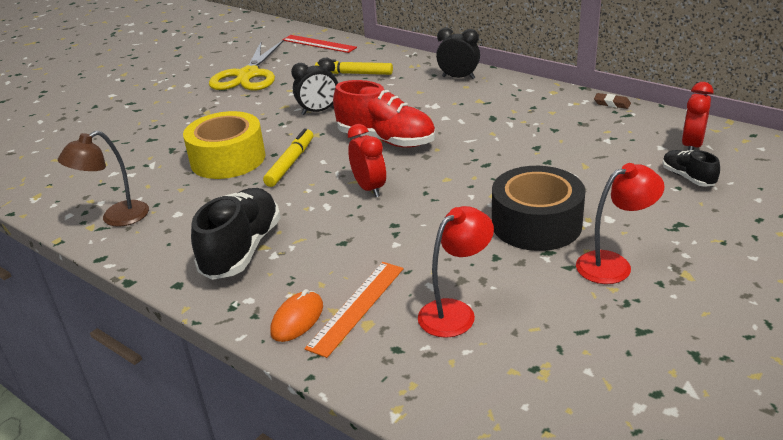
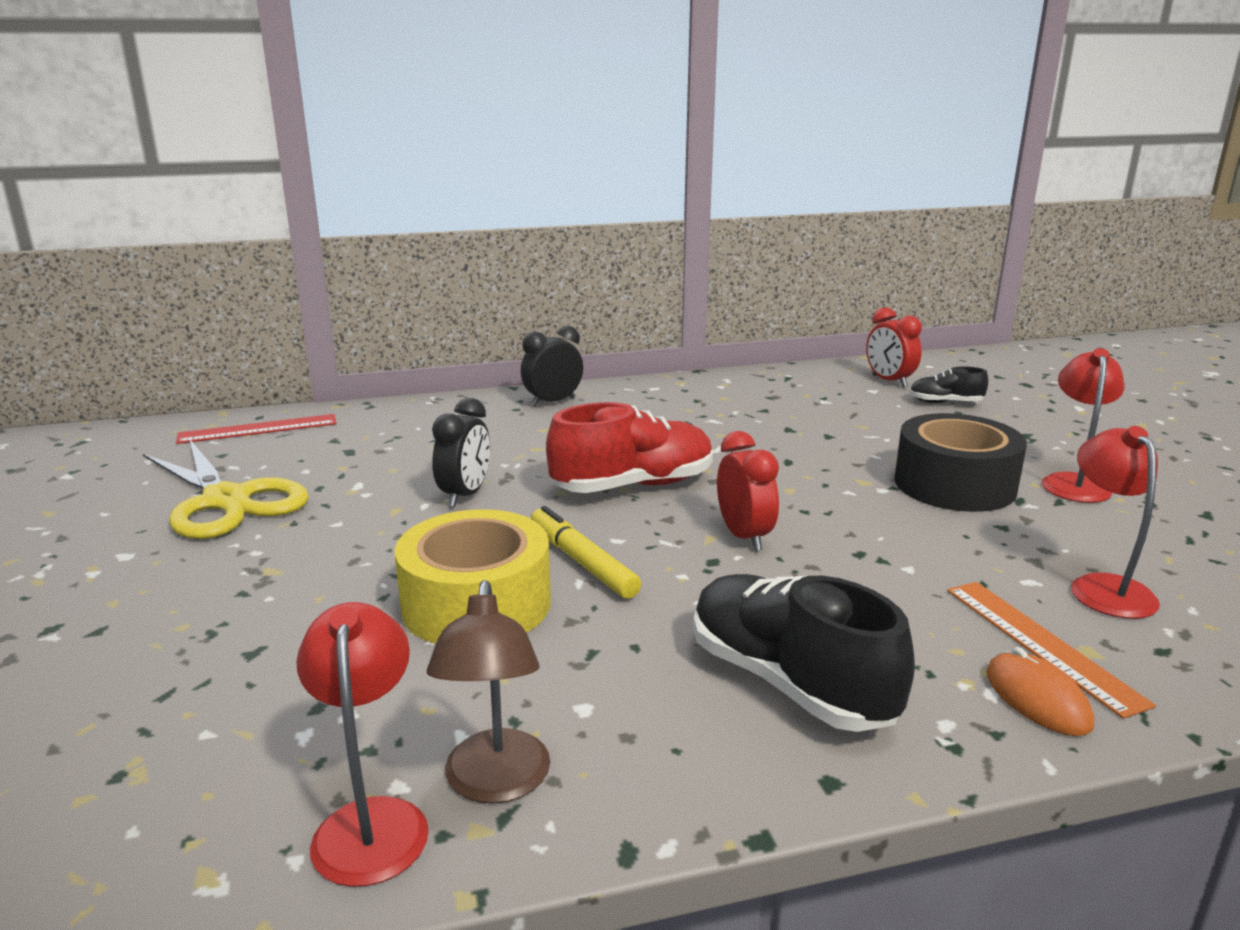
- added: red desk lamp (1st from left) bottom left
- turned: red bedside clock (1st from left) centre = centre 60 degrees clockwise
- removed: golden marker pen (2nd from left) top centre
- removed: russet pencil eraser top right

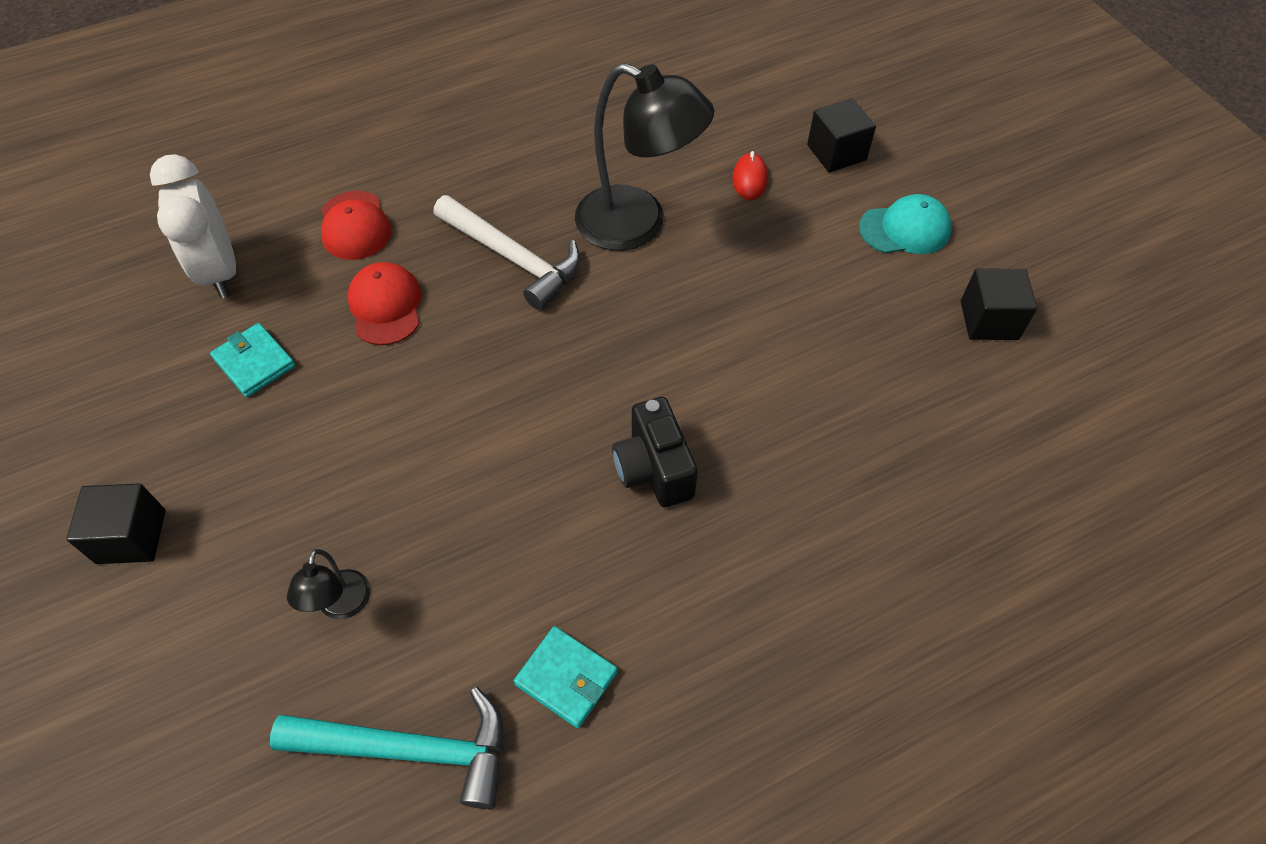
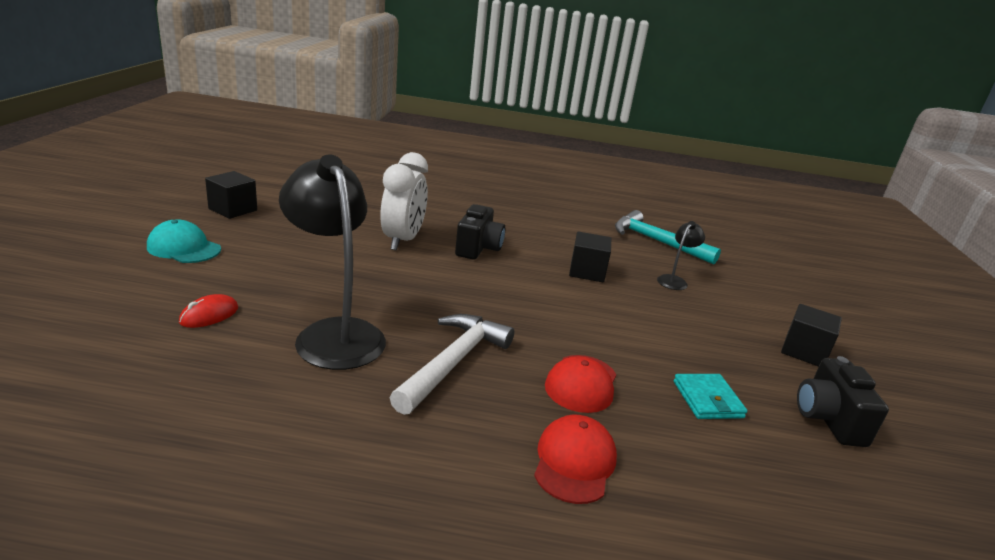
- moved: snow-white bedside clock top left to centre
- turned: snow-white carpenter's hammer top centre = centre 45 degrees clockwise
- moved: ebony block (2nd from left) top centre to centre
- added: ebony compact camera (2nd from left) bottom right
- removed: teal wallet (2nd from left) bottom centre

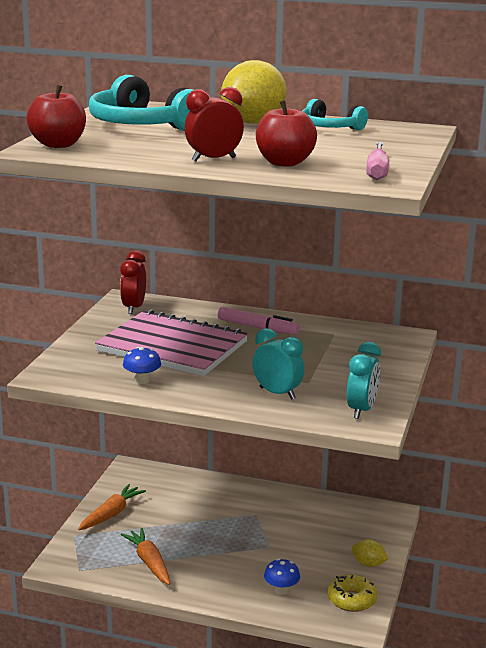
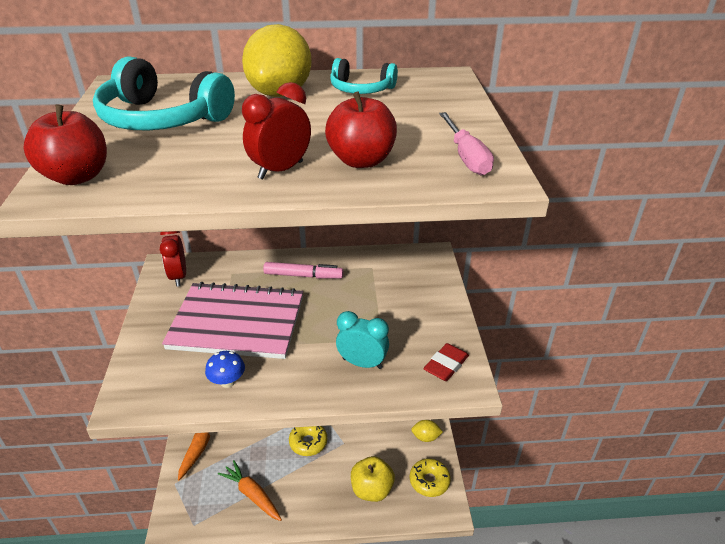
- added: golden doughnut (1st from left) bottom centre
- replaced: royal blue toadstool (2nd from left) bottom centre to golden apple bottom centre
- replaced: teal bedside clock (2nd from left) middle right to red pencil eraser centre

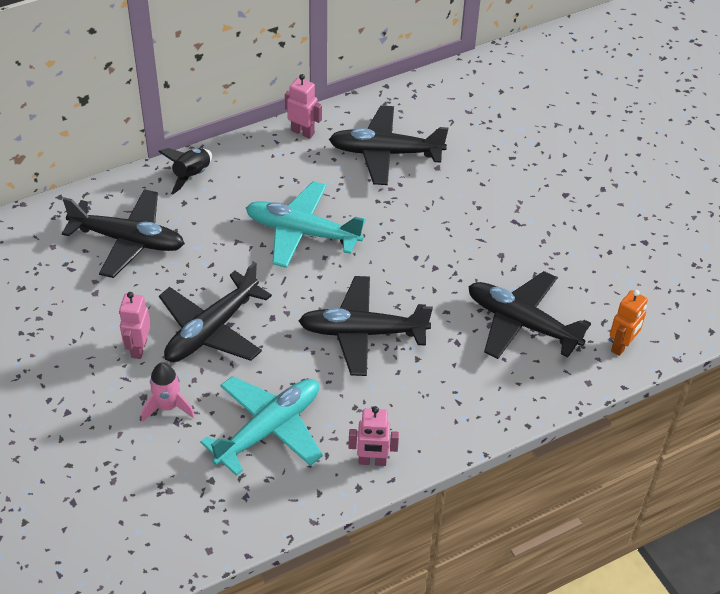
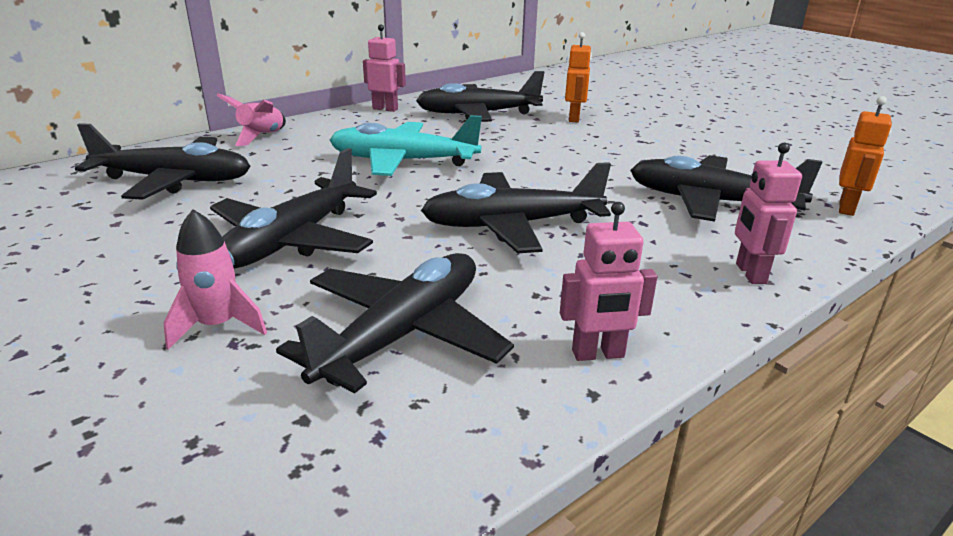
- recoloured: ebony spaceship top left to rosy spaceship (2nd from left) top left
- recoloured: teal plane (1st from left) bottom centre to ebony plane (3rd from left) centre
- added: bright orange robot figure (1st from left) top centre
- moved: rosy robot figure (1st from left in the first image) middle left to rosy robot figure (3rd from left) middle right

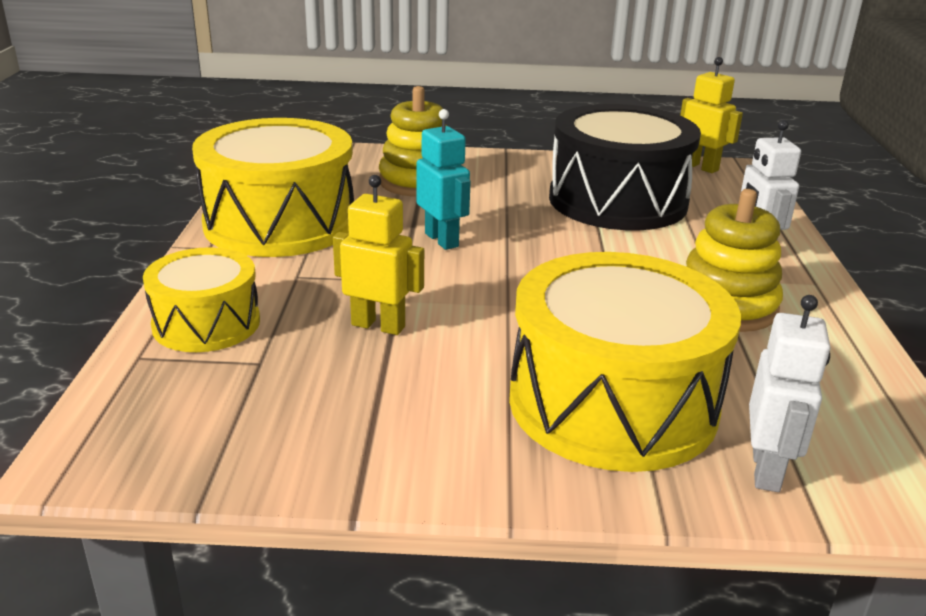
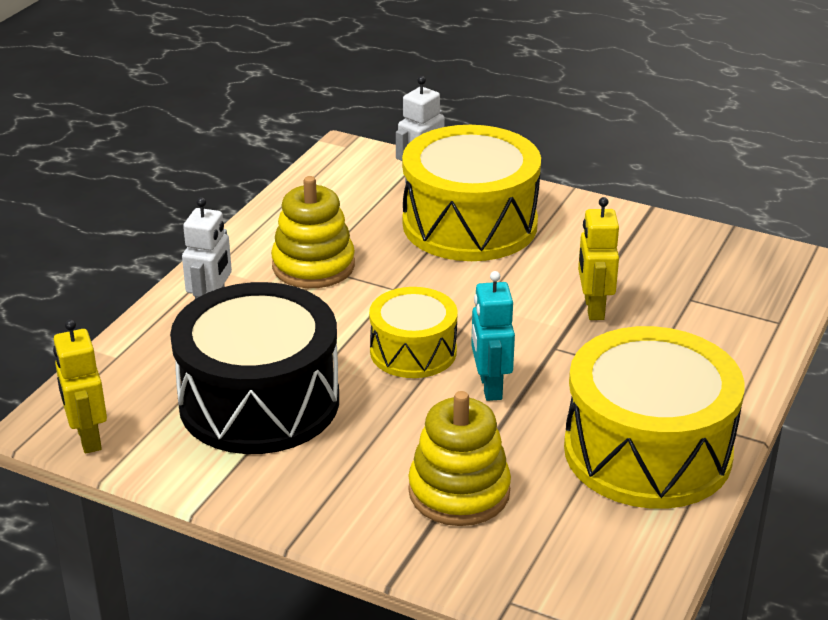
- moved: golden snare drum (1st from left) middle left to centre
- turned: golden robot figure (1st from left in the first image) centre = middle right 45 degrees clockwise

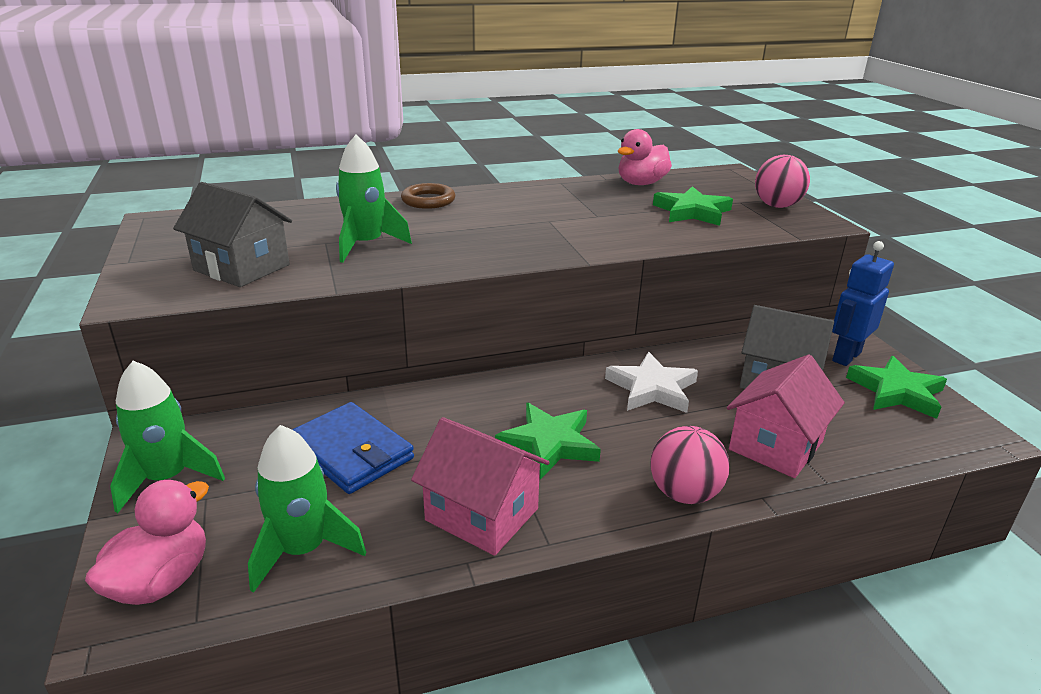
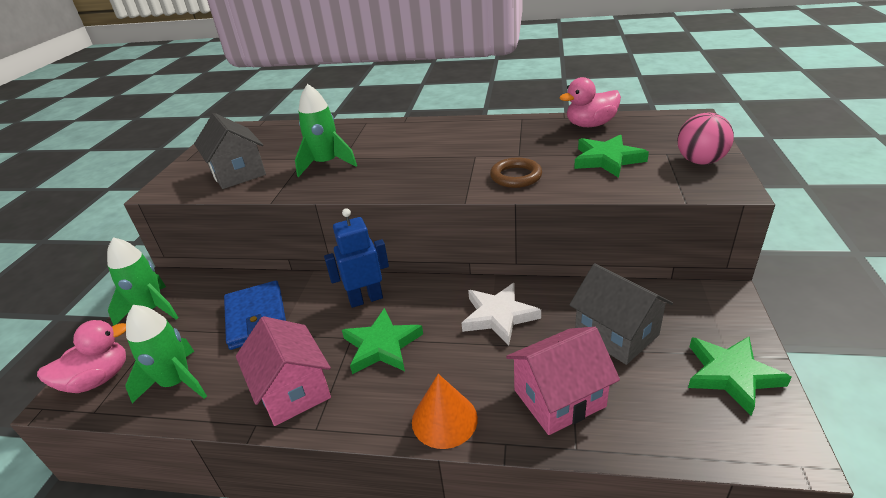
- moved: royal blue robot figure middle right to centre
- replaced: rosy sphere (1st from left) bottom centre to bright orange cone shape bottom centre
- moved: russet torus top centre to centre

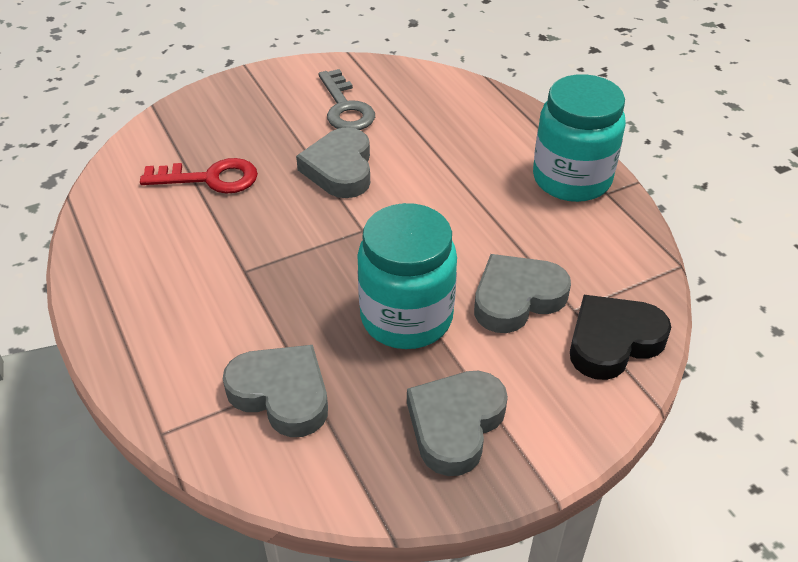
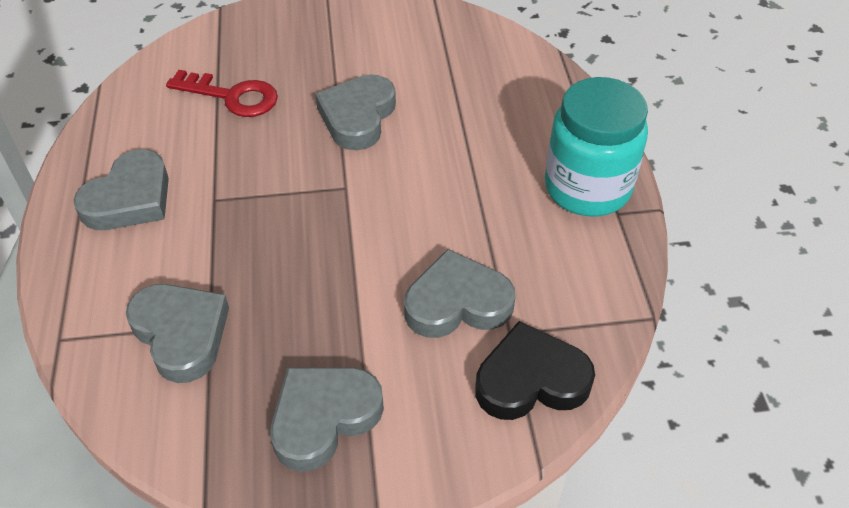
- added: ash-grey heart shape (1st from left) middle left
- removed: ash-grey door key top centre
- removed: teal jam jar (1st from left) centre

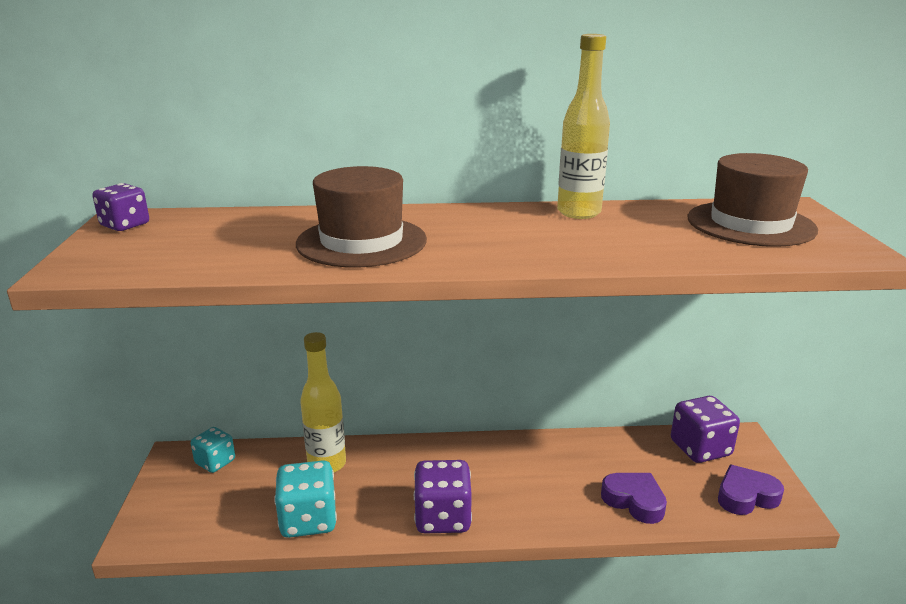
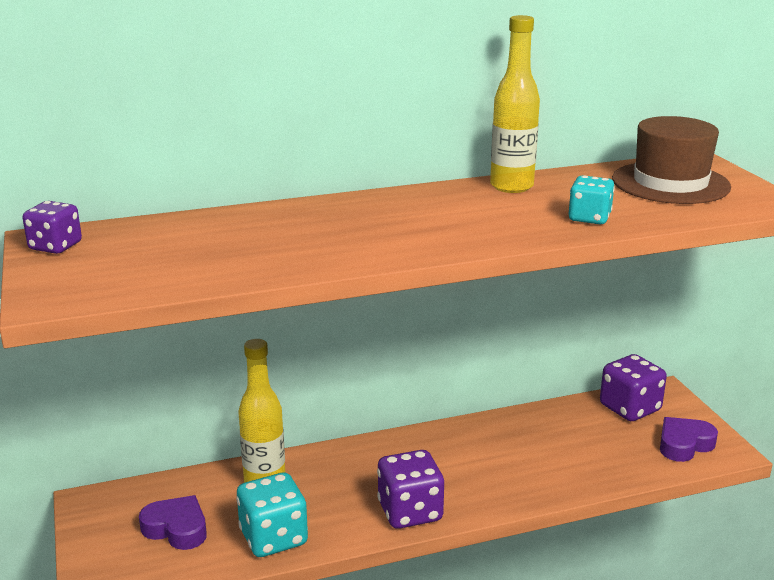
- moved: violet heart shape (1st from left) bottom right to bottom left
- moved: teal dice (1st from left in the first image) bottom left to teal dice (2nd from left) middle right
- removed: russet hat (1st from left) centre

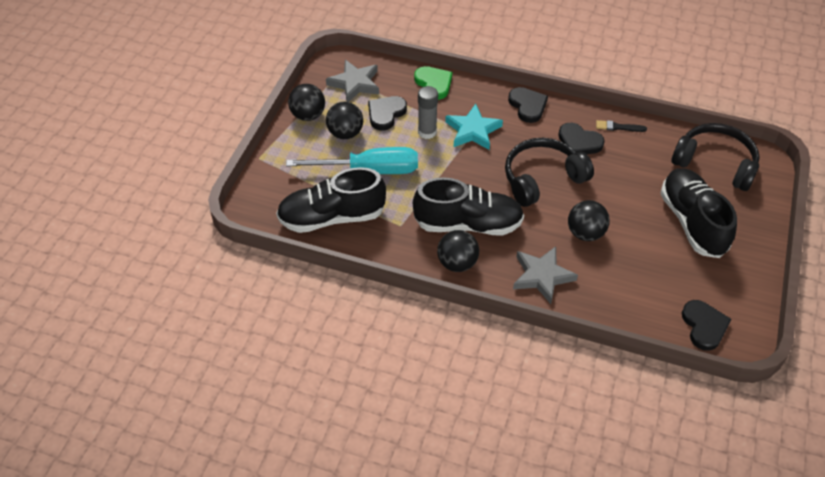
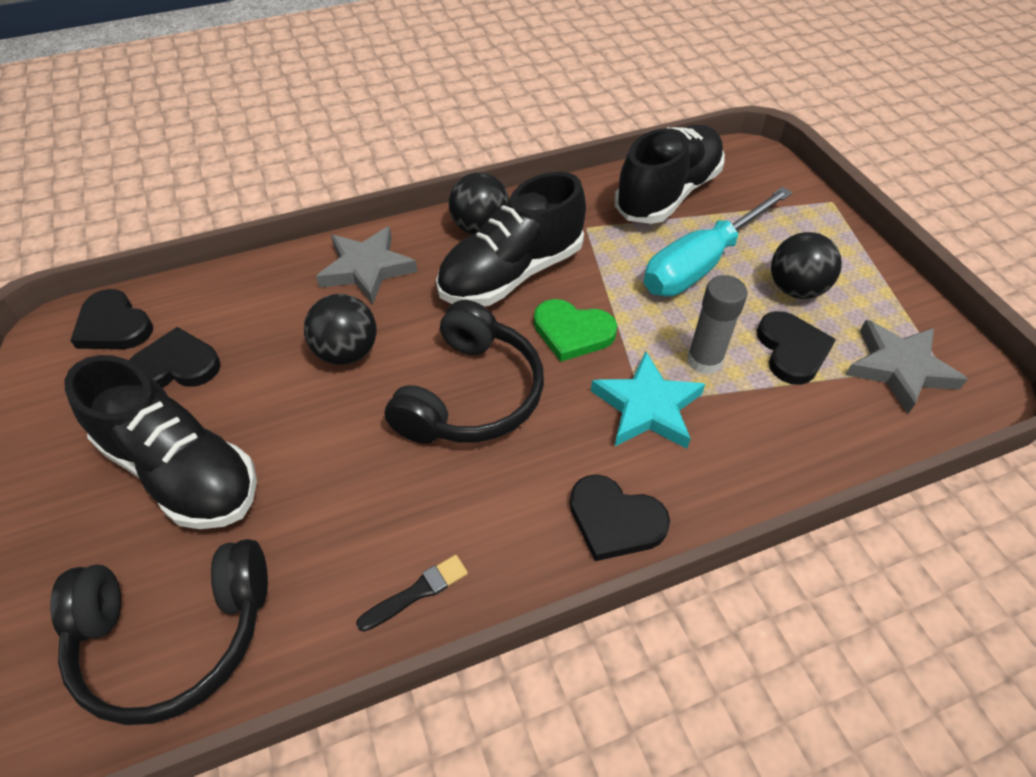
- moved: ebony heart shape (3rd from left in the first image) top right to ebony heart shape (2nd from left) middle left
- moved: leaf-green heart shape top centre to centre
- removed: ebony sphere (1st from left) top centre

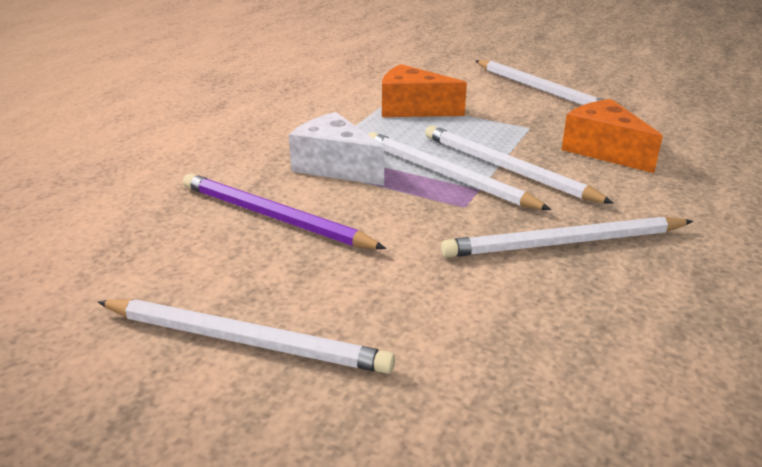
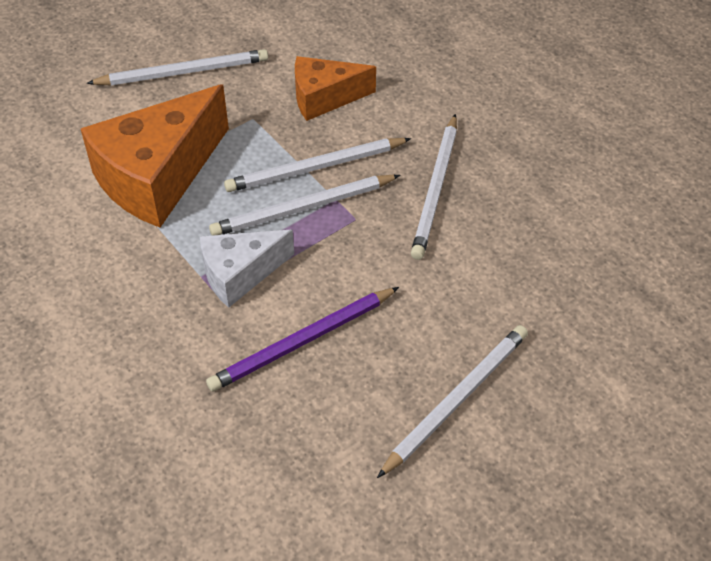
- resized: bright orange cheese wedge (1st from left) top centre = top left x1.72

